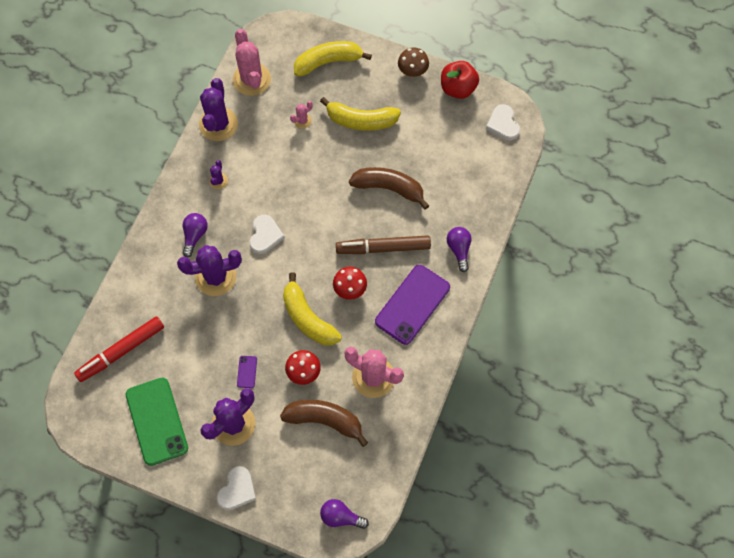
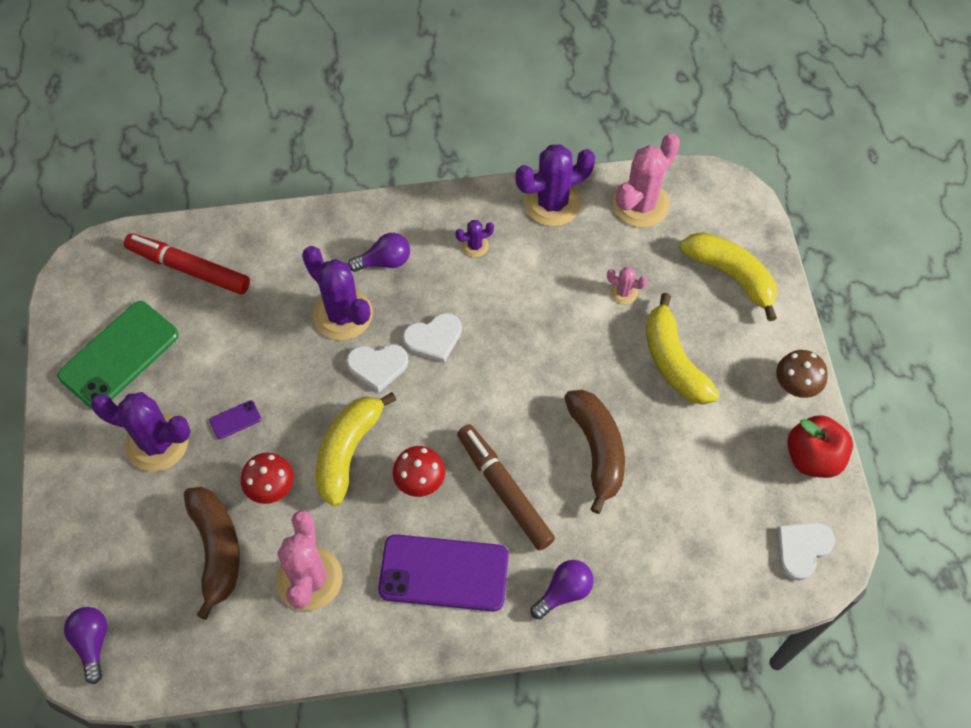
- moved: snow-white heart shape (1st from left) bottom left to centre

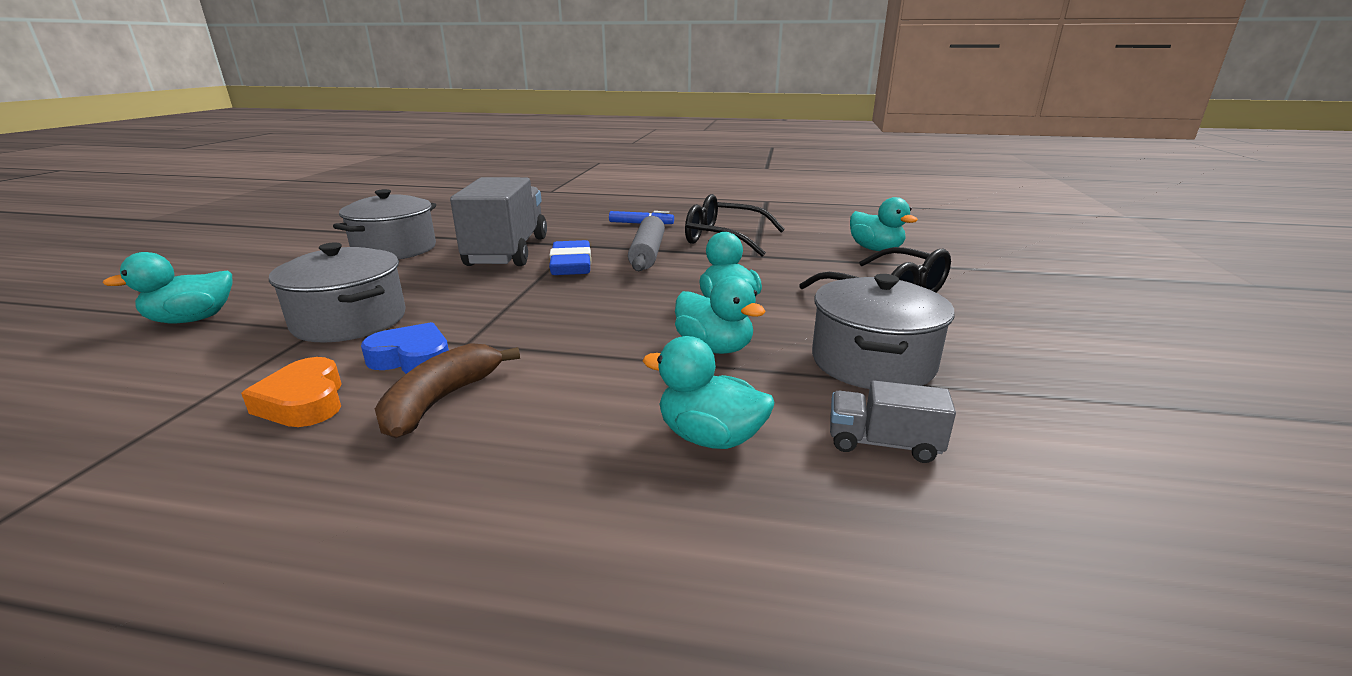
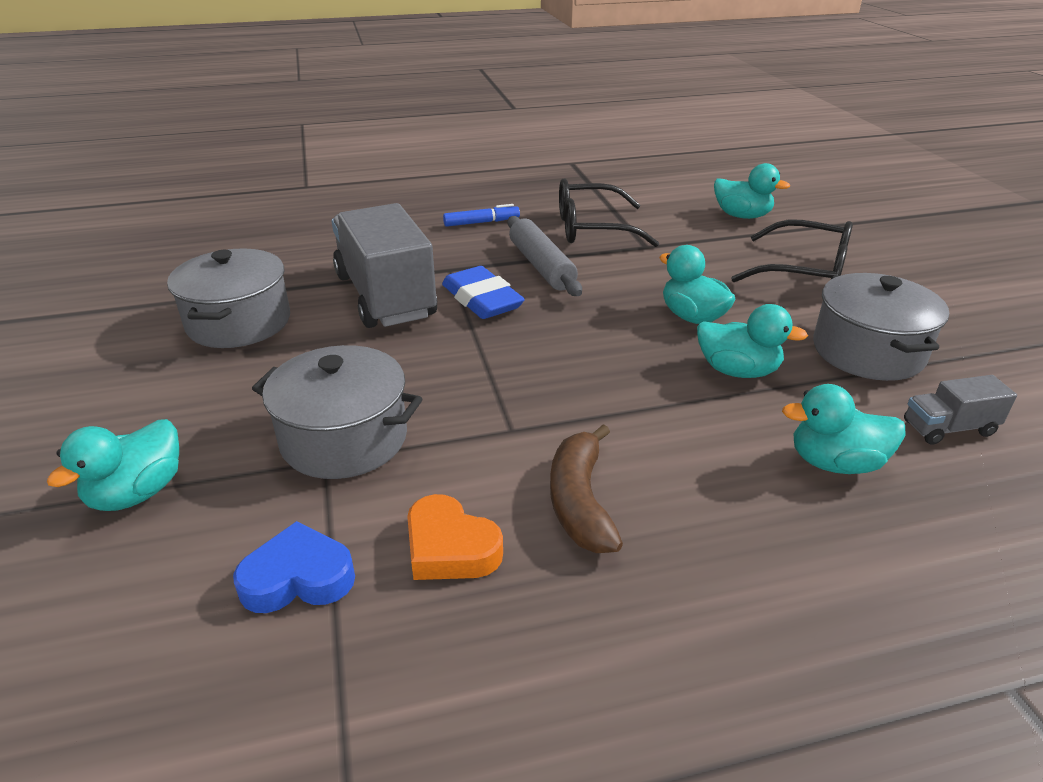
- moved: royal blue heart shape middle left to bottom left

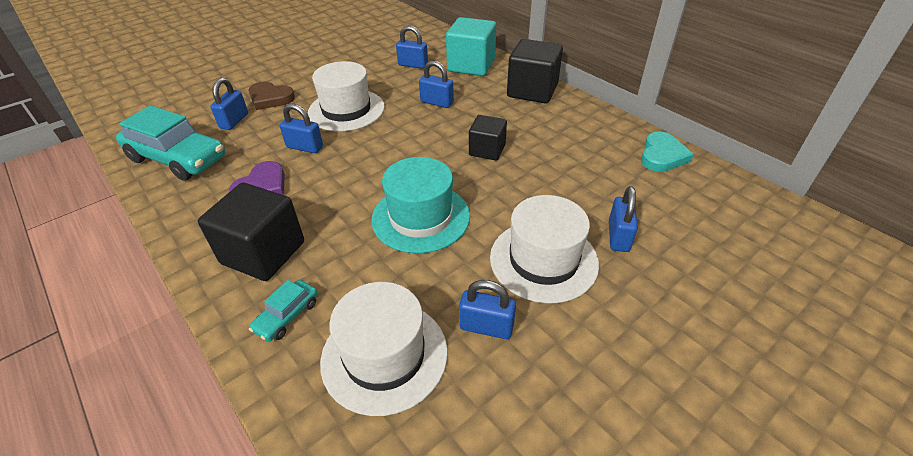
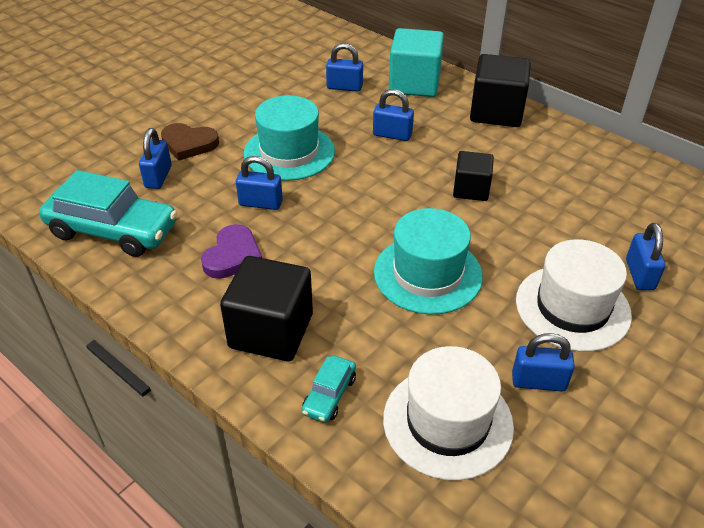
- recoloured: snow-white hat (1st from left) top centre to teal hat (1st from left) top centre
- removed: teal heart shape top right

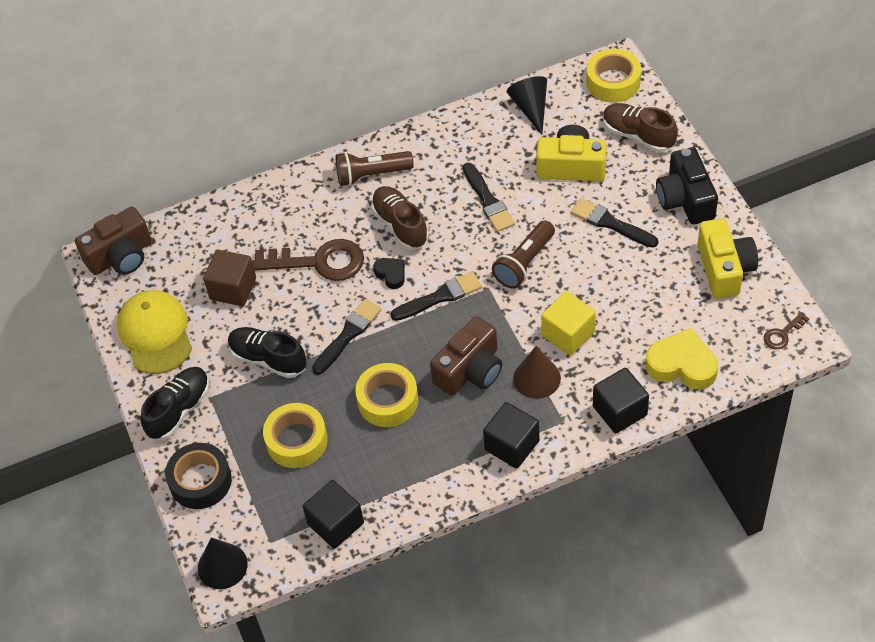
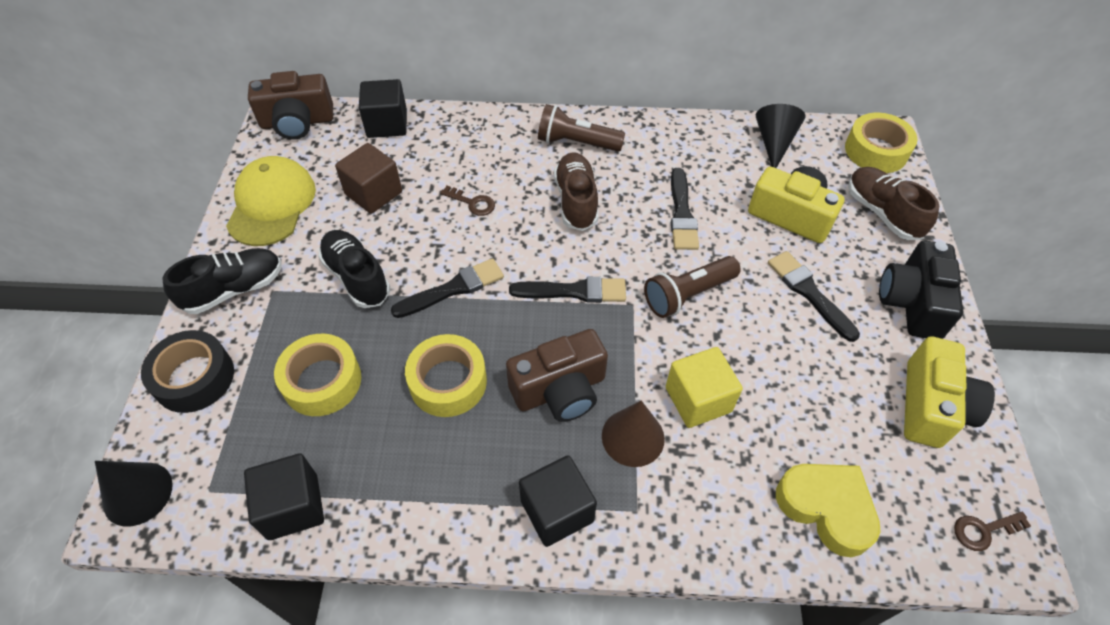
- moved: ebony block (3rd from left in the first image) middle right to ebony block (2nd from left) top centre
- resized: russet door key (1st from left) centre = top centre x0.46
- removed: ebony heart shape centre

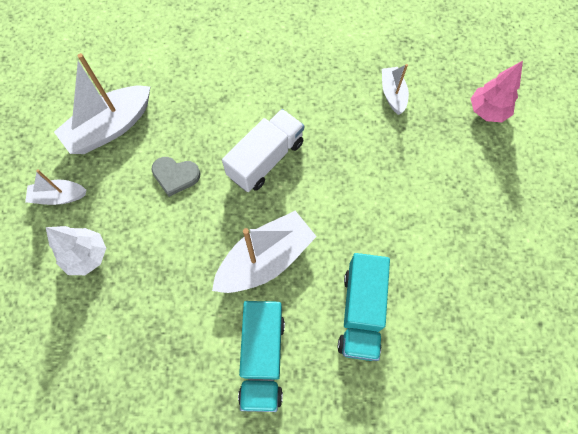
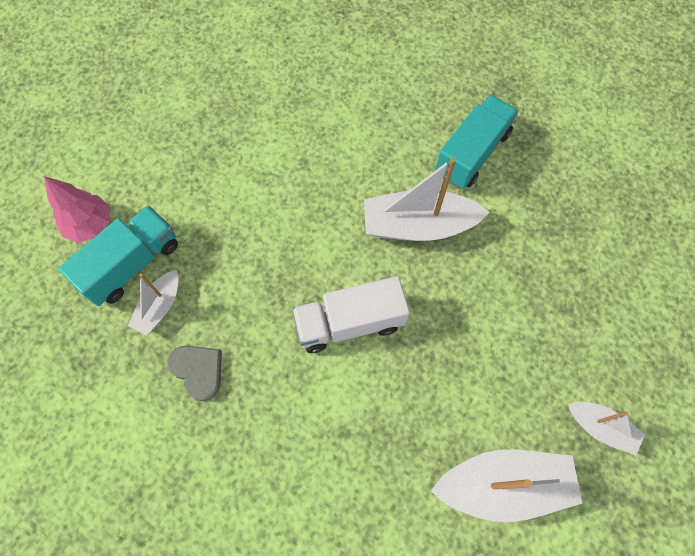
- moved: teal truck (2nd from left in the first image) bottom centre to teal truck (1st from left) middle left
- moved: ash-grey heart shape middle left to bottom left
- removed: snow-white tree middle left

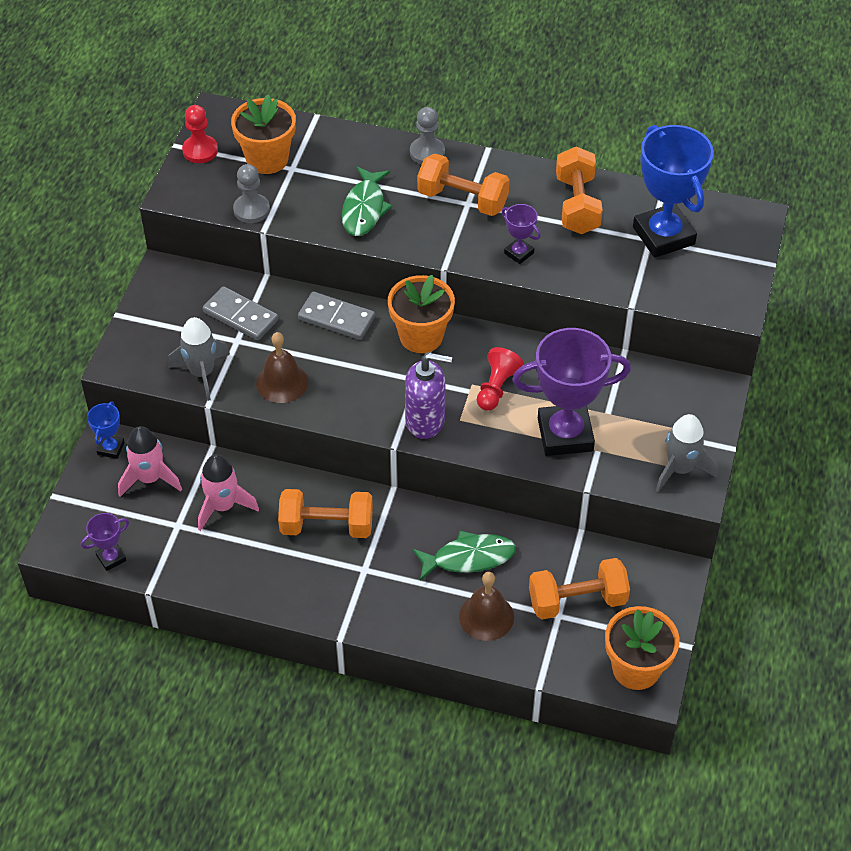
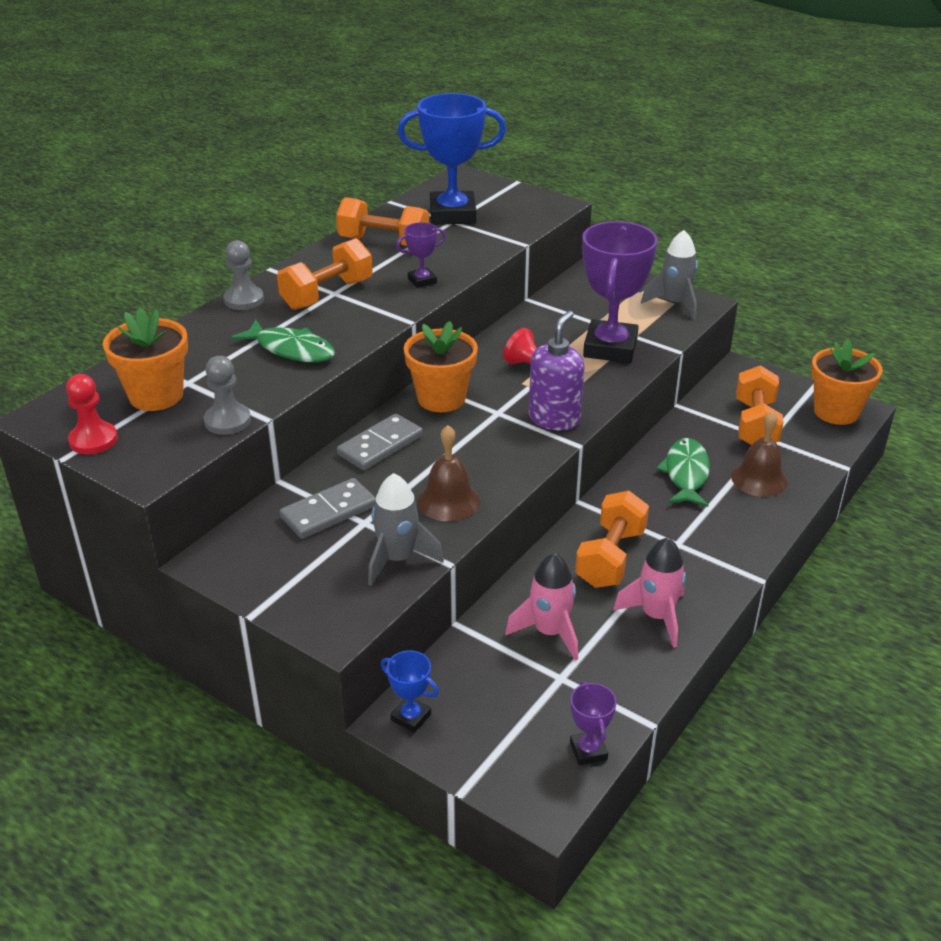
- moved: rosy spaceship (1st from left in the first image) middle left to rosy spaceship (2nd from left) middle right

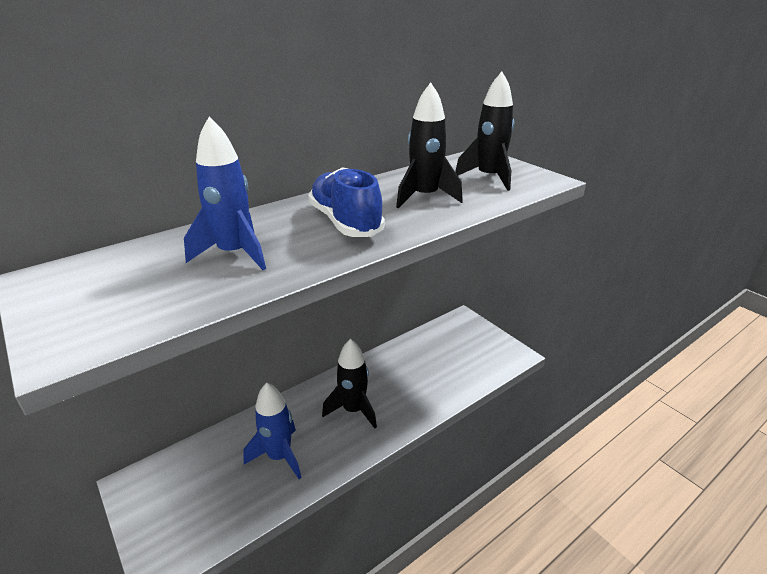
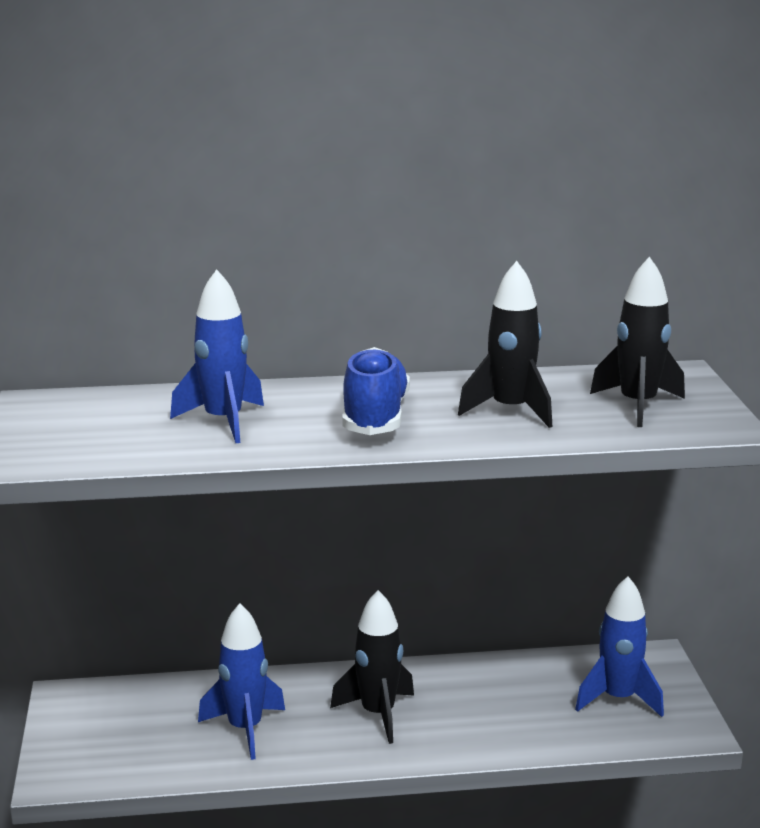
- added: royal blue spaceship (3rd from left) bottom right

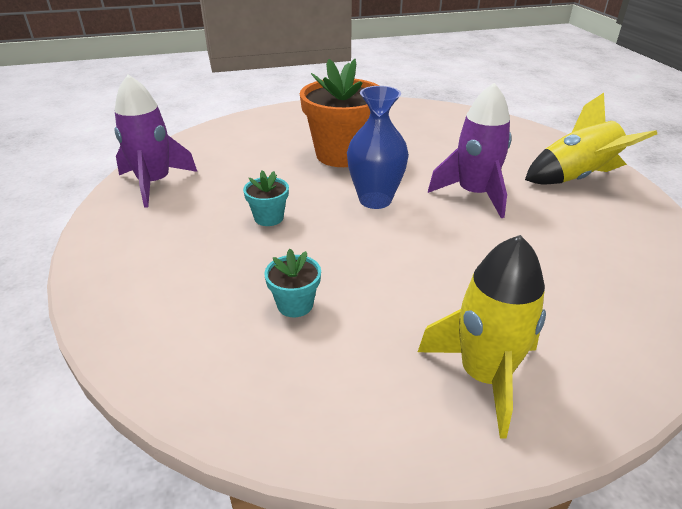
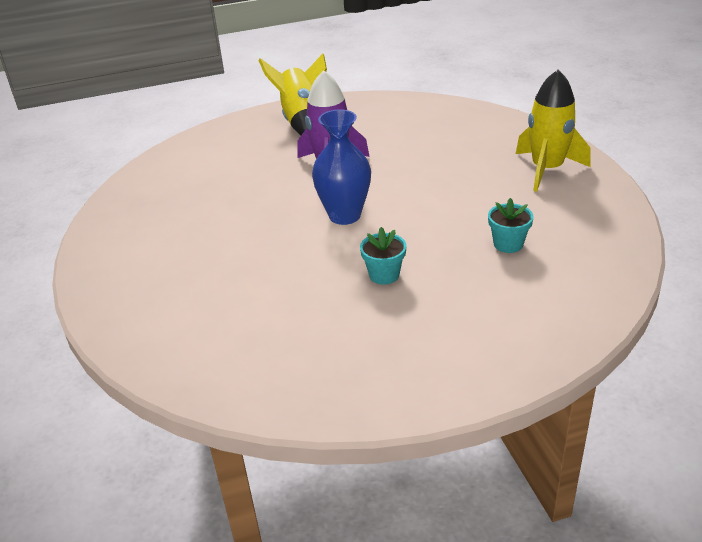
- removed: violet spaceship (1st from left) top left
- removed: bright orange flower pot top centre

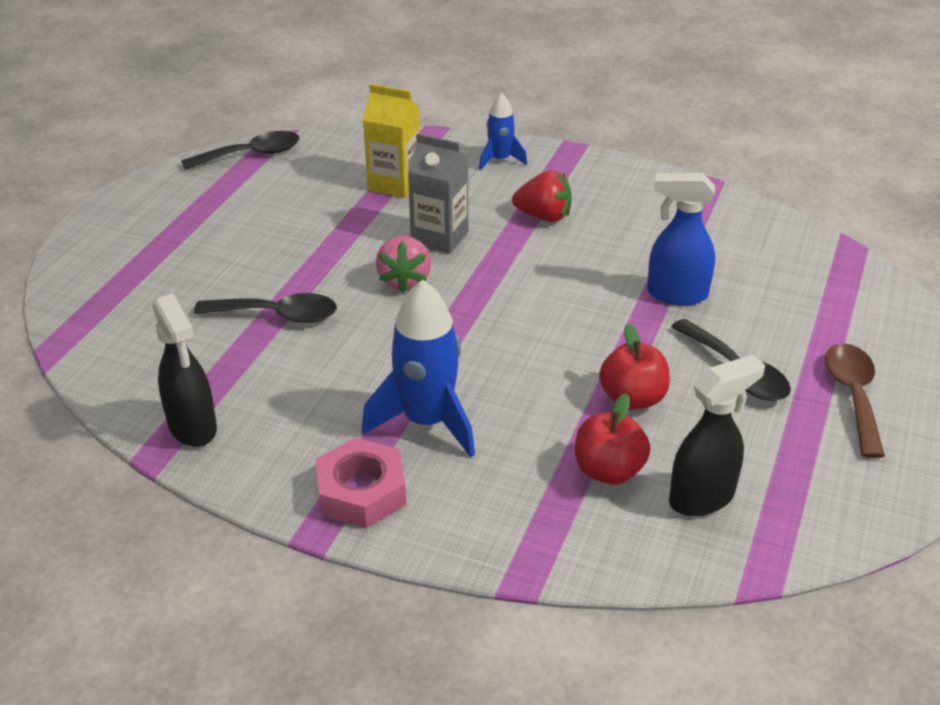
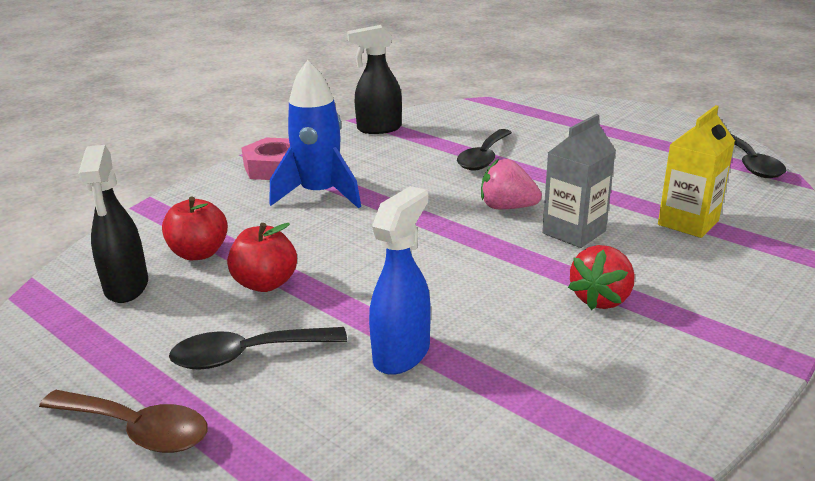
- removed: royal blue spaceship (2nd from left) top centre

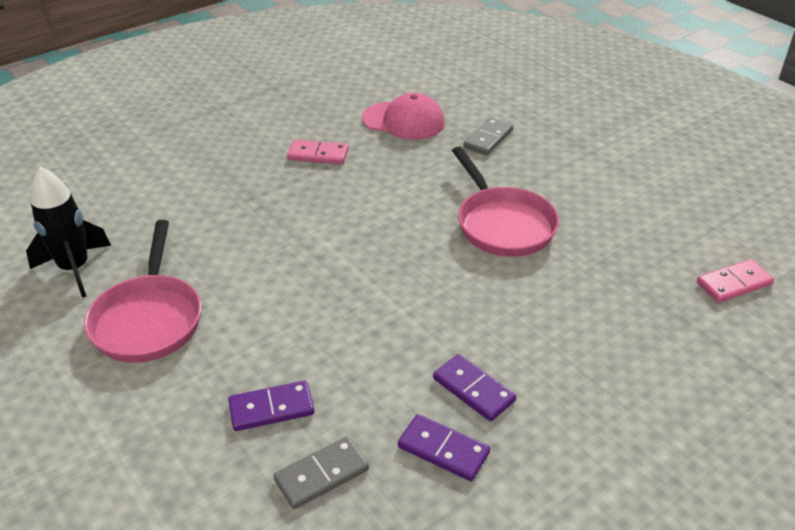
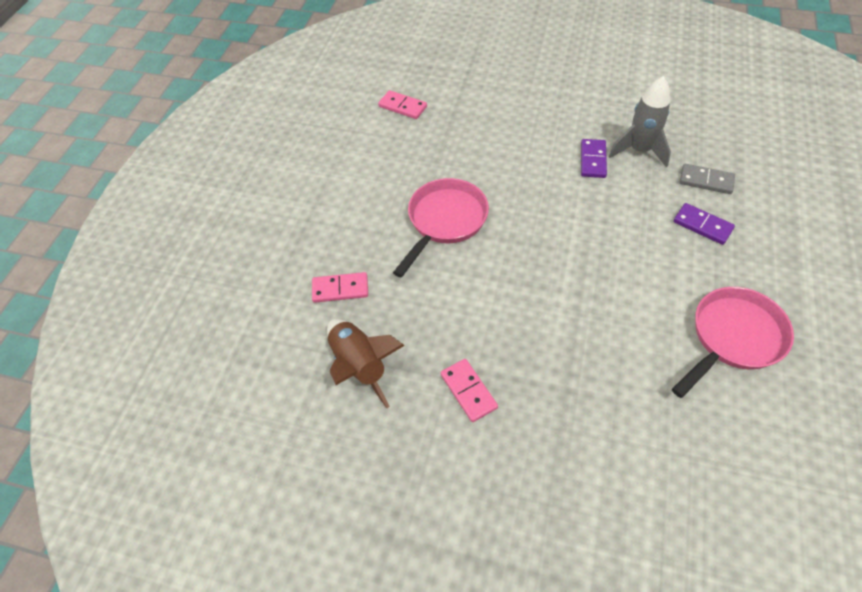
- recoloured: ash-grey domino (2nd from left) top centre to rosy domino (1st from left) centre
- replaced: rosy cap top centre to russet spaceship centre
- replaced: violet domino (2nd from left) bottom centre to ash-grey spaceship top right
- removed: ebony spaceship middle left

